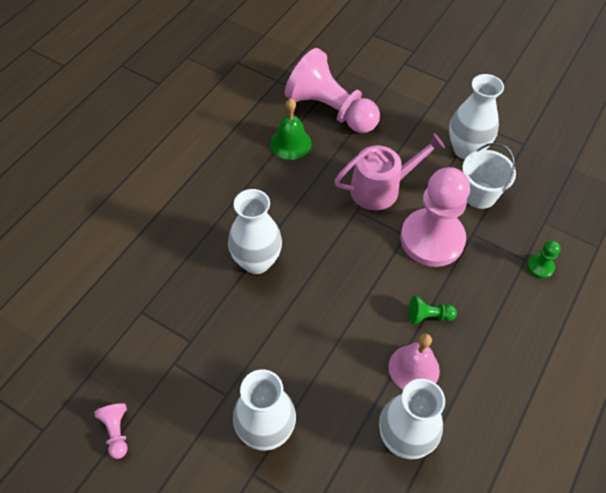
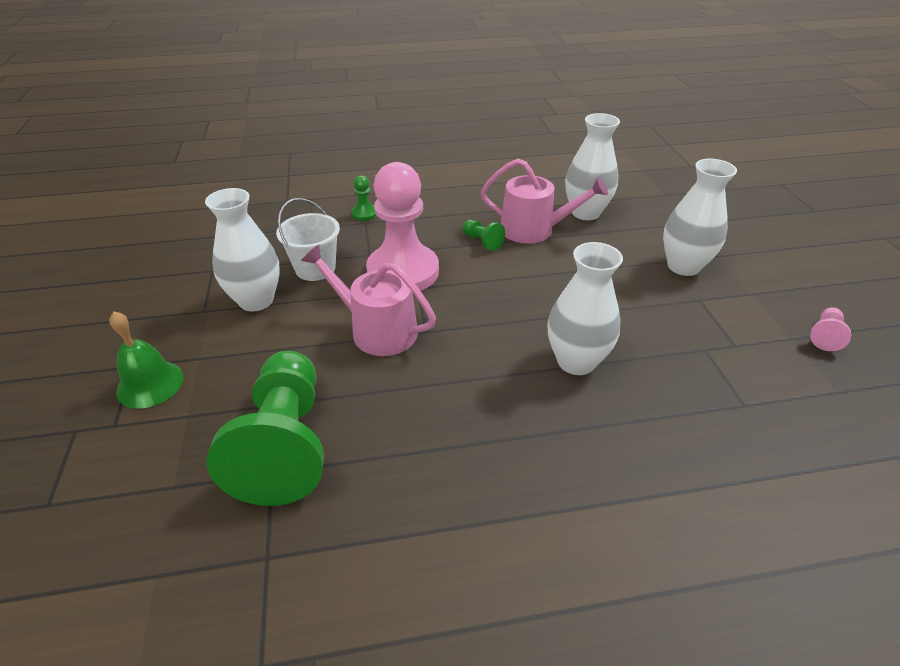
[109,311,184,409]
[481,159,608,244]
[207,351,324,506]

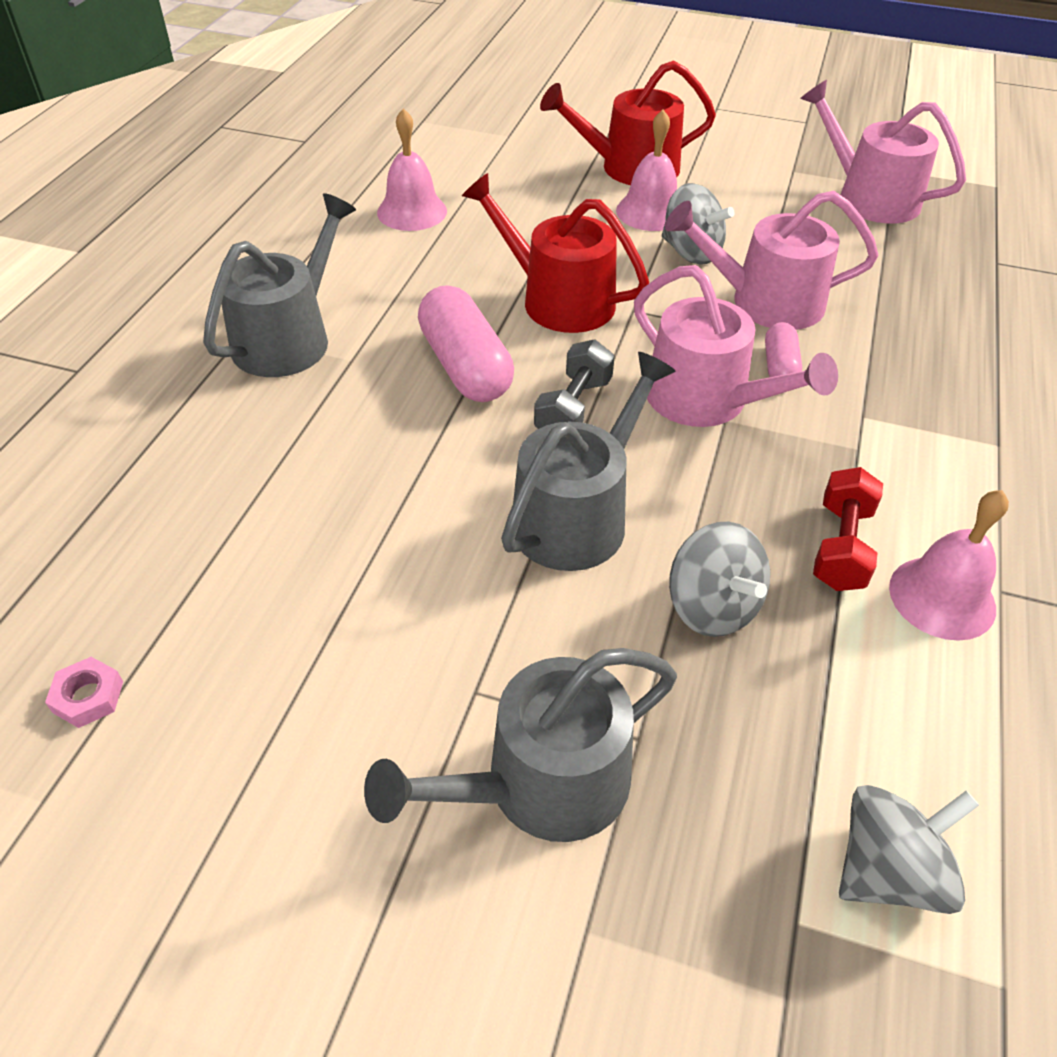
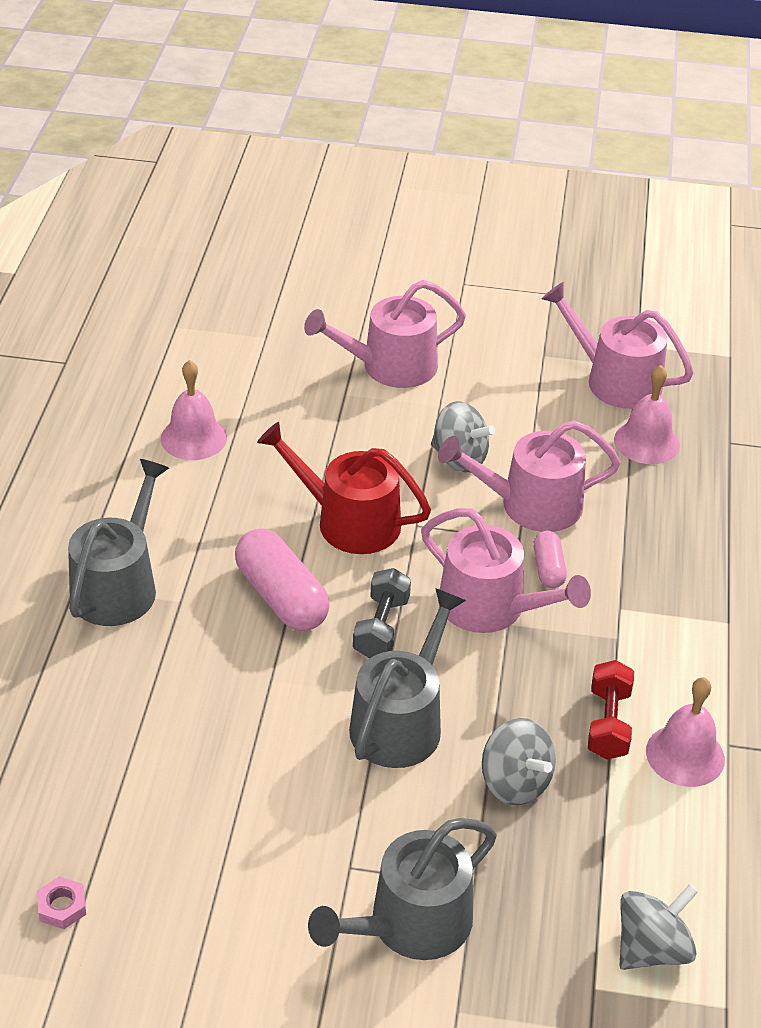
[614,365,680,464]
[304,280,466,388]

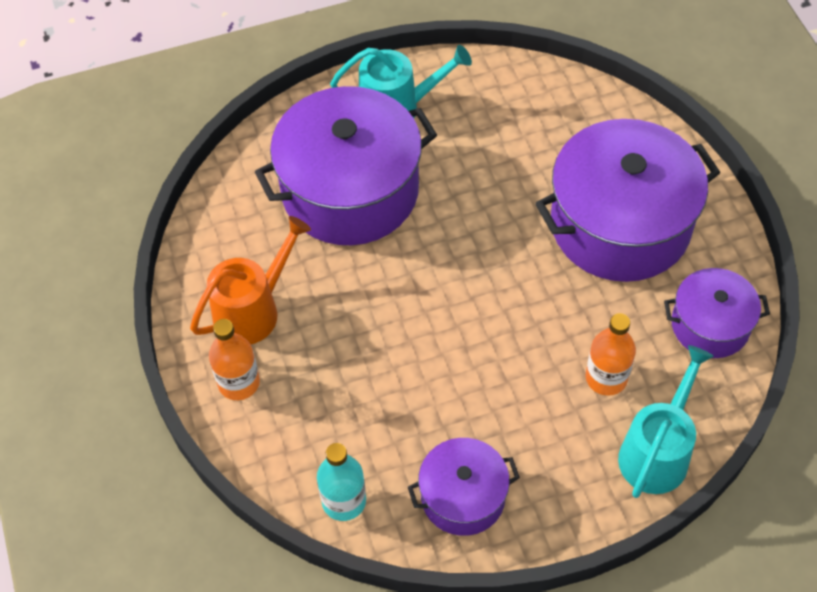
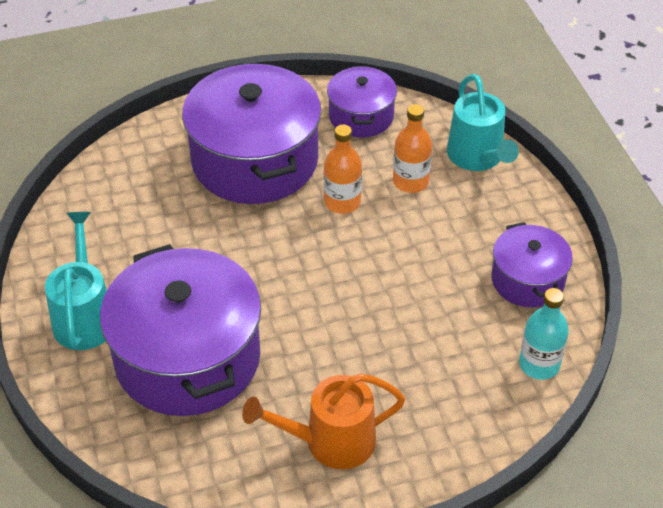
[324,125,362,214]
[242,373,405,469]
[447,74,519,171]

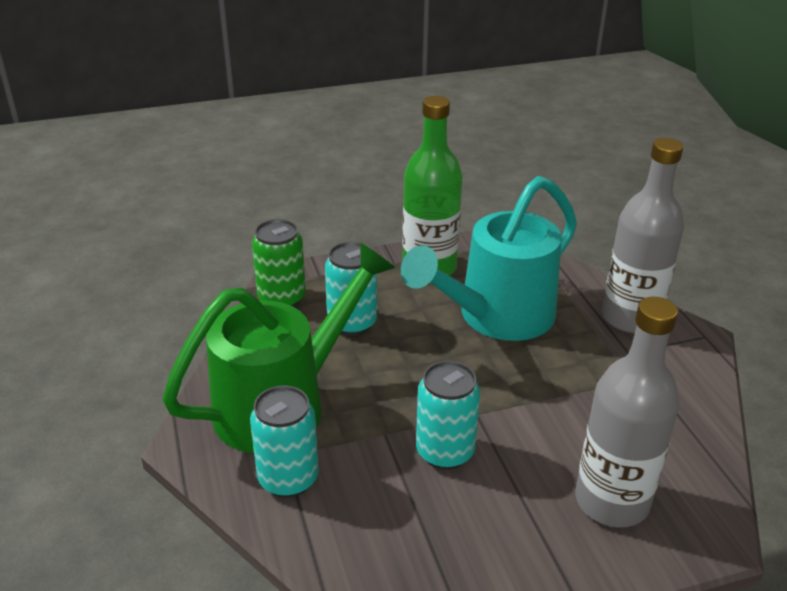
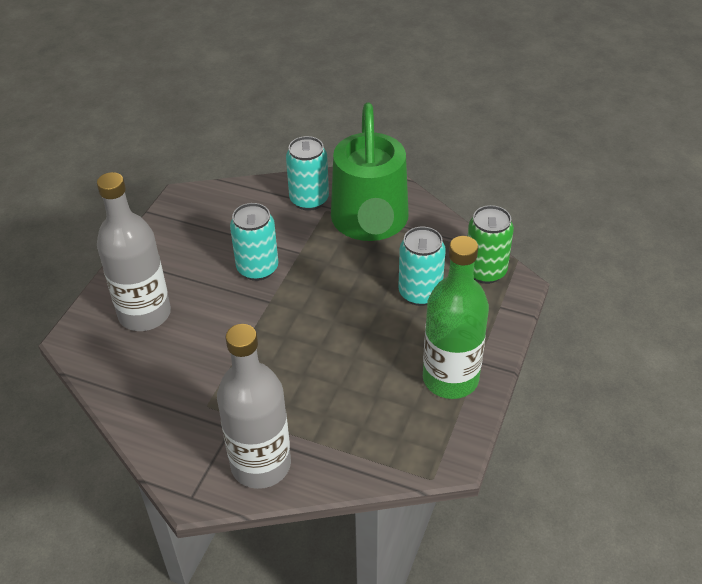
[401,176,577,341] (first image)

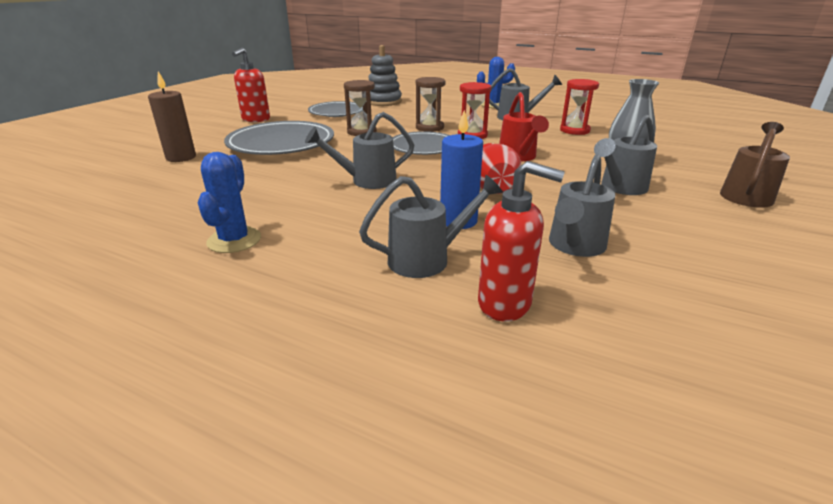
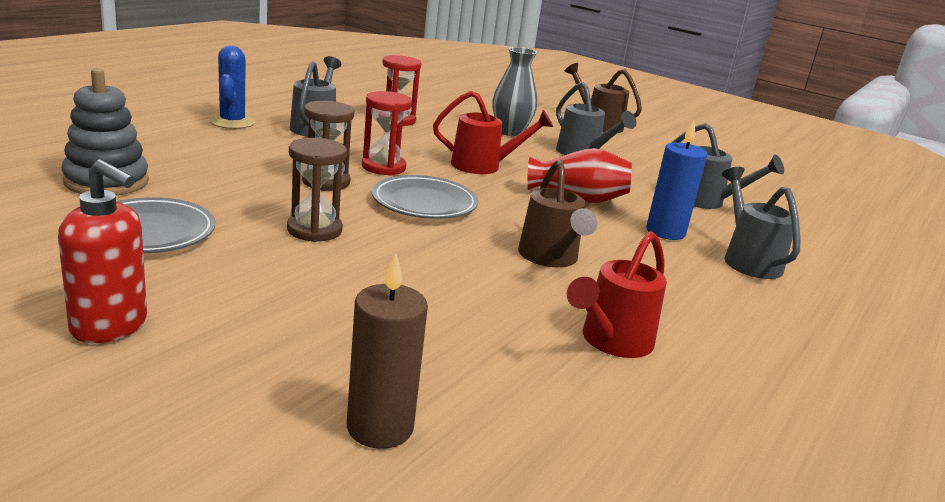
[197,152,261,253] (first image)
[224,121,334,155] (first image)
[478,161,565,321] (first image)
[567,231,667,358]
[518,159,597,267]

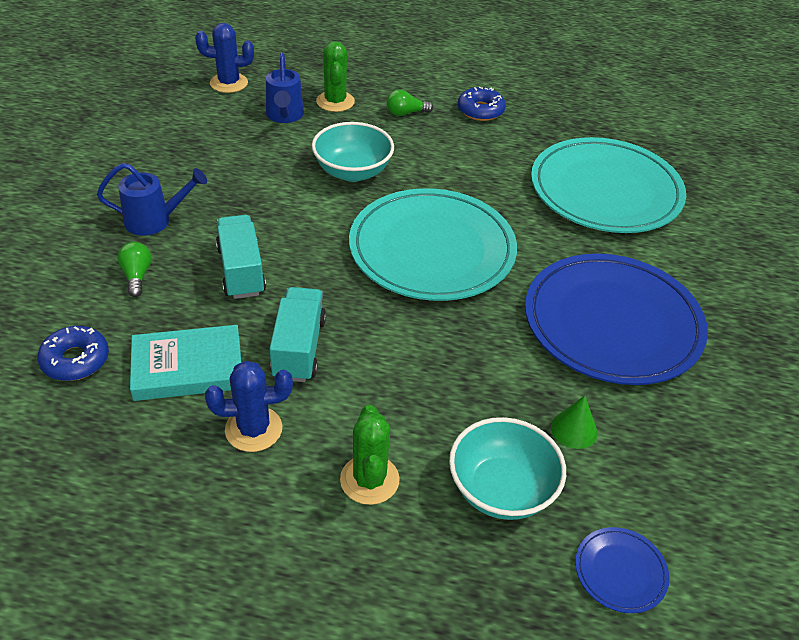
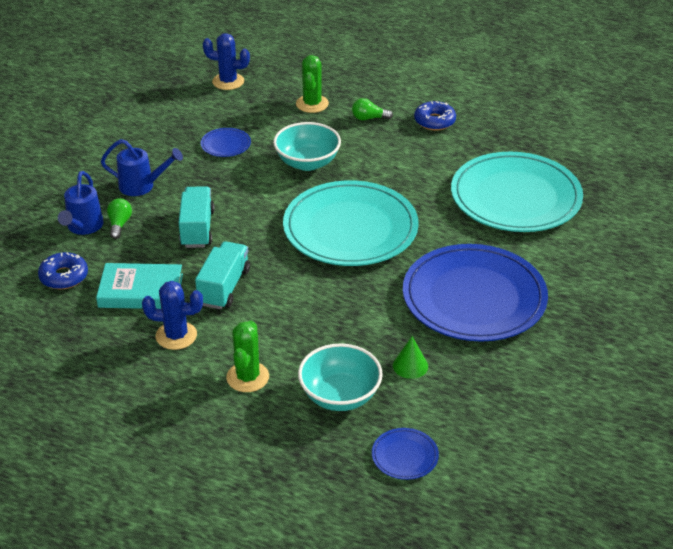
[201,128,251,157]
[58,171,104,235]

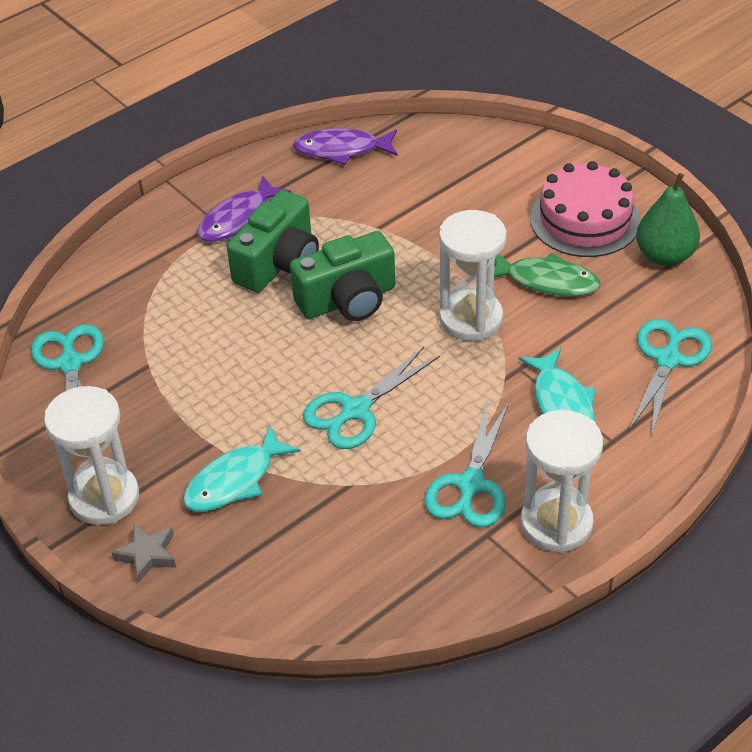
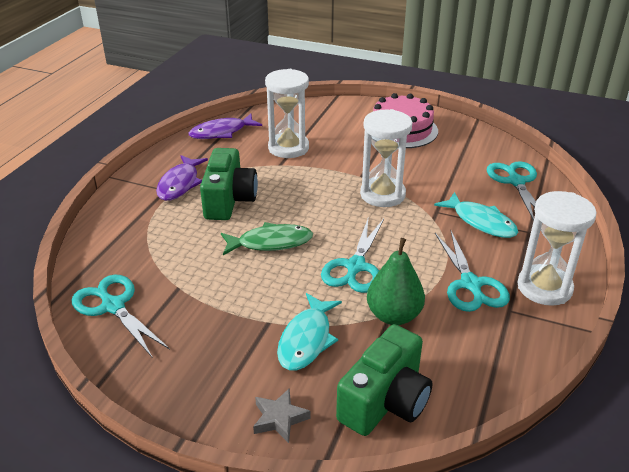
[265,69,309,158]
[336,324,433,436]
[221,222,313,255]
[367,238,425,325]

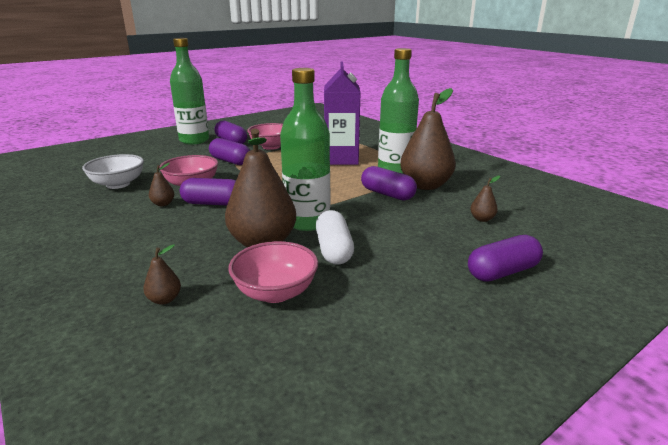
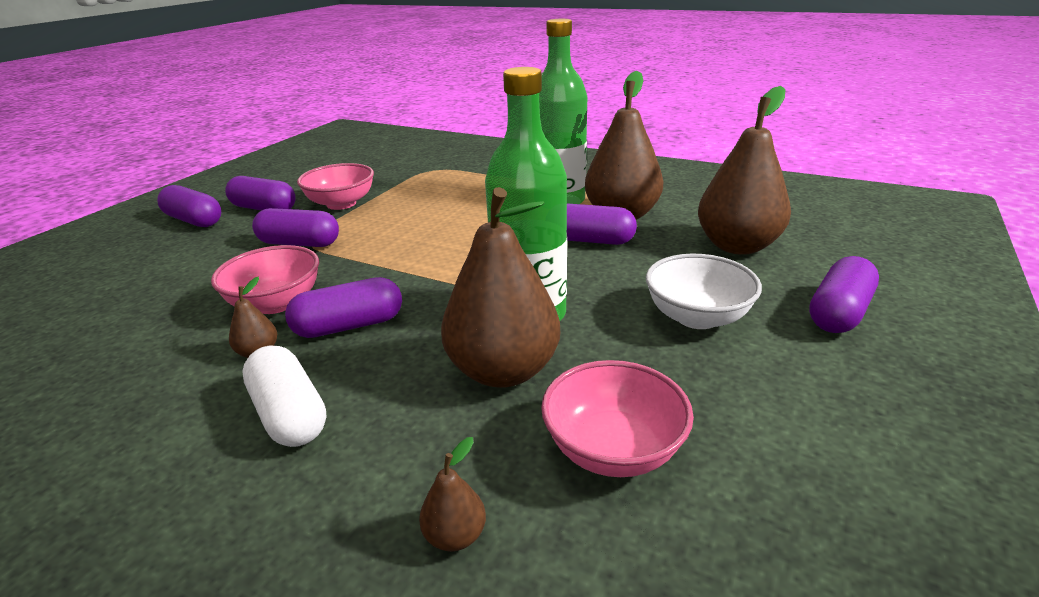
[324,62,360,165] (first image)
[646,254,762,329]
[242,345,326,447]
[157,185,221,227]
[698,86,791,255]

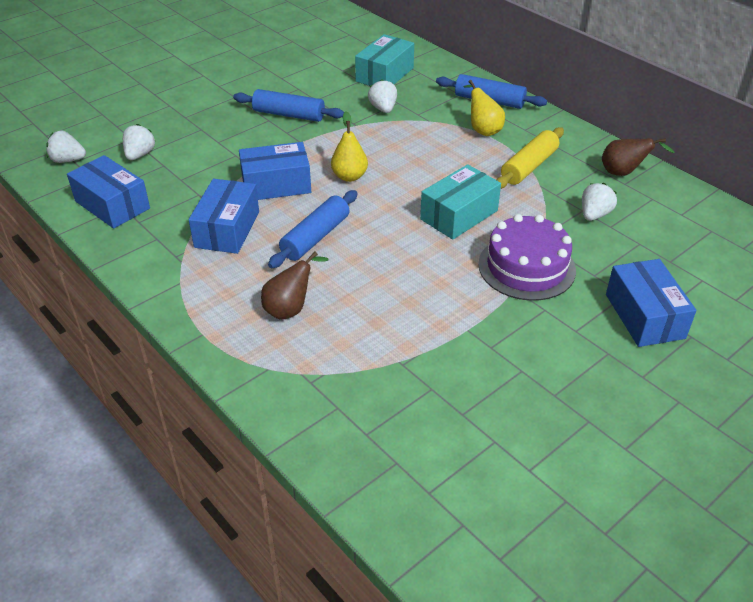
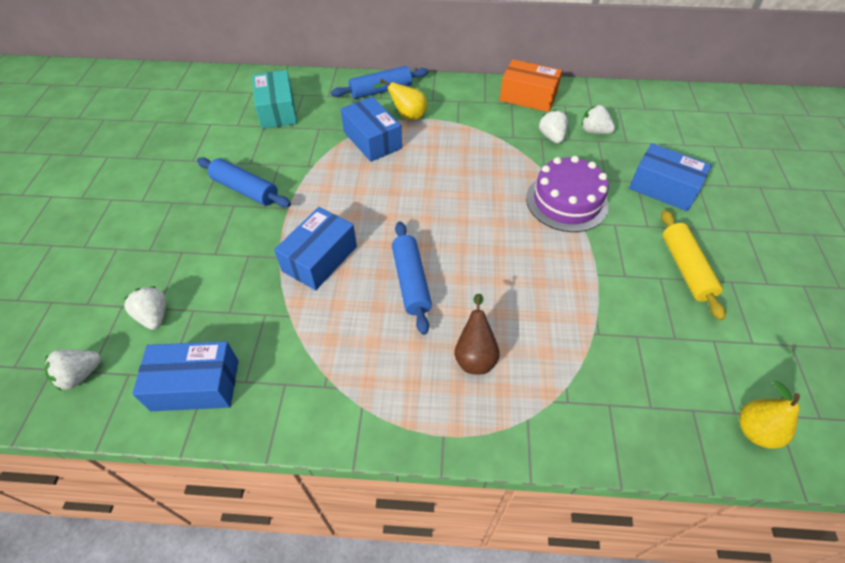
[420,164,501,240] (first image)
[341,97,402,162]
[739,381,800,449]
[582,105,615,134]
[661,210,726,320]
[500,59,562,112]
[197,157,291,208]

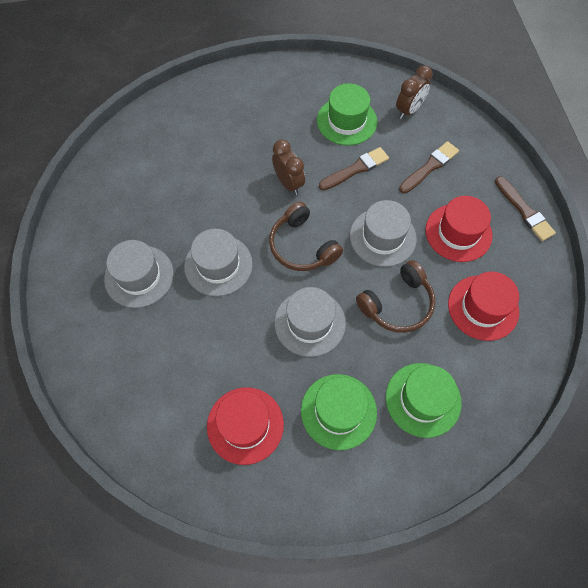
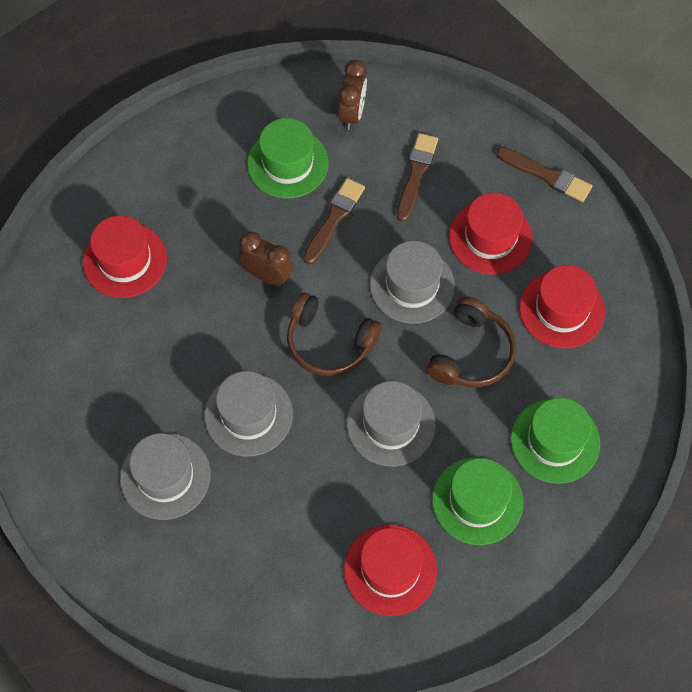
[83,216,167,298]

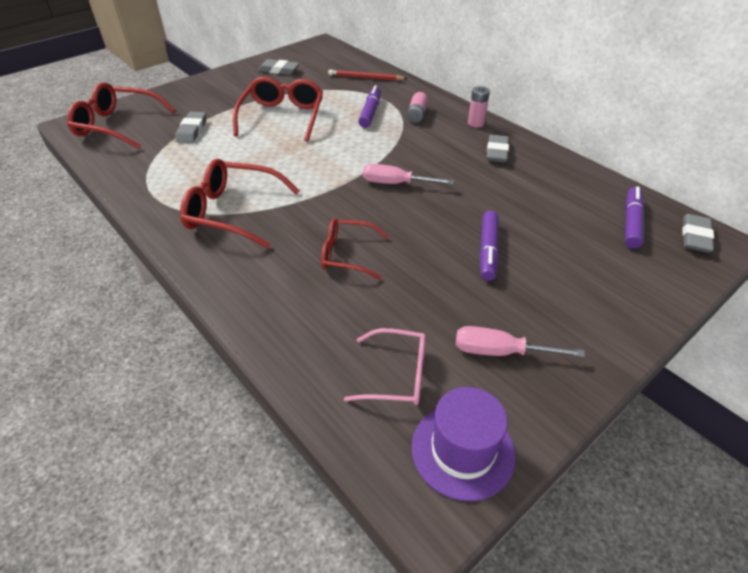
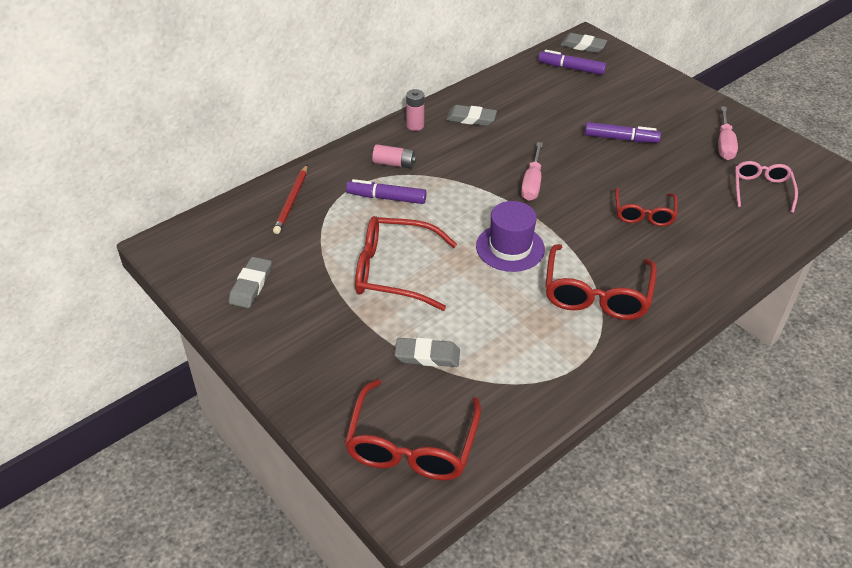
[476,201,545,272]

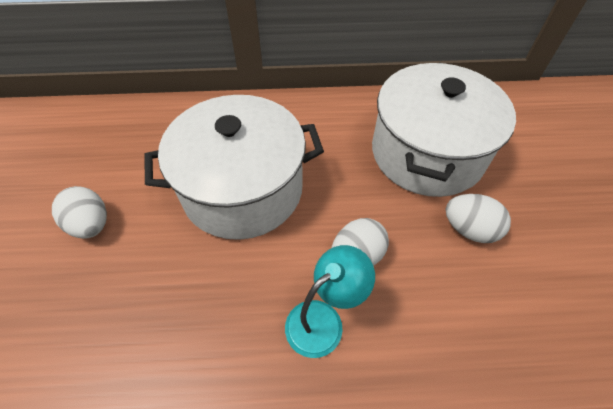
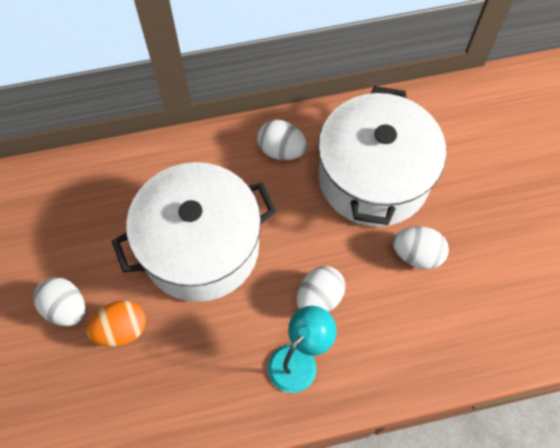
[86,300,146,347]
[257,120,307,160]

